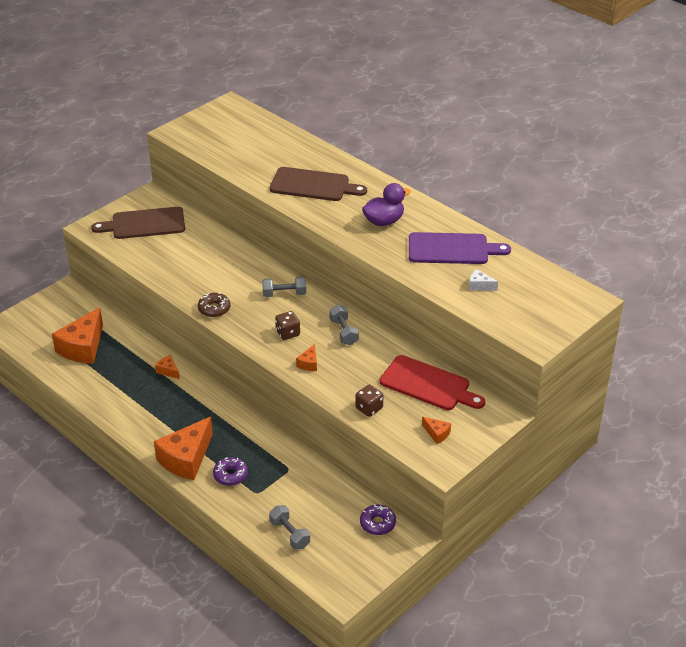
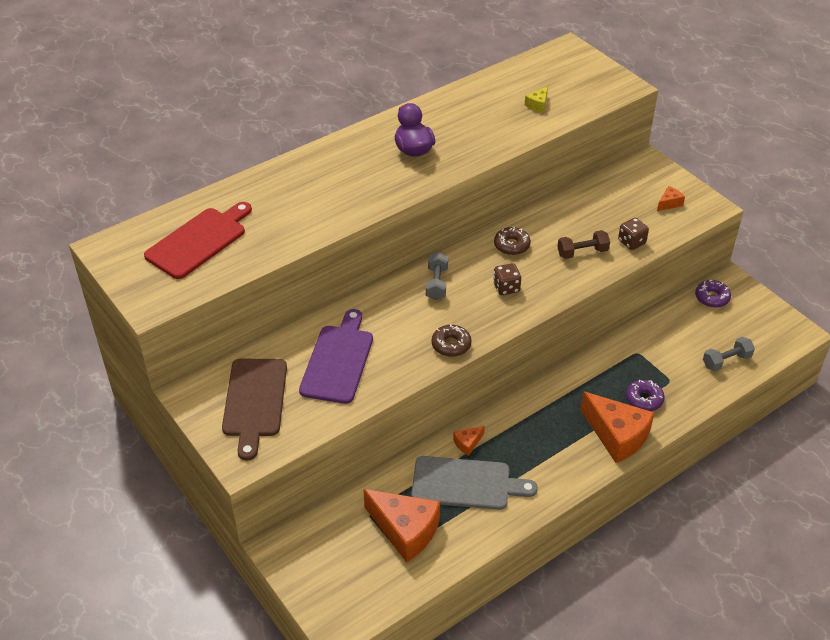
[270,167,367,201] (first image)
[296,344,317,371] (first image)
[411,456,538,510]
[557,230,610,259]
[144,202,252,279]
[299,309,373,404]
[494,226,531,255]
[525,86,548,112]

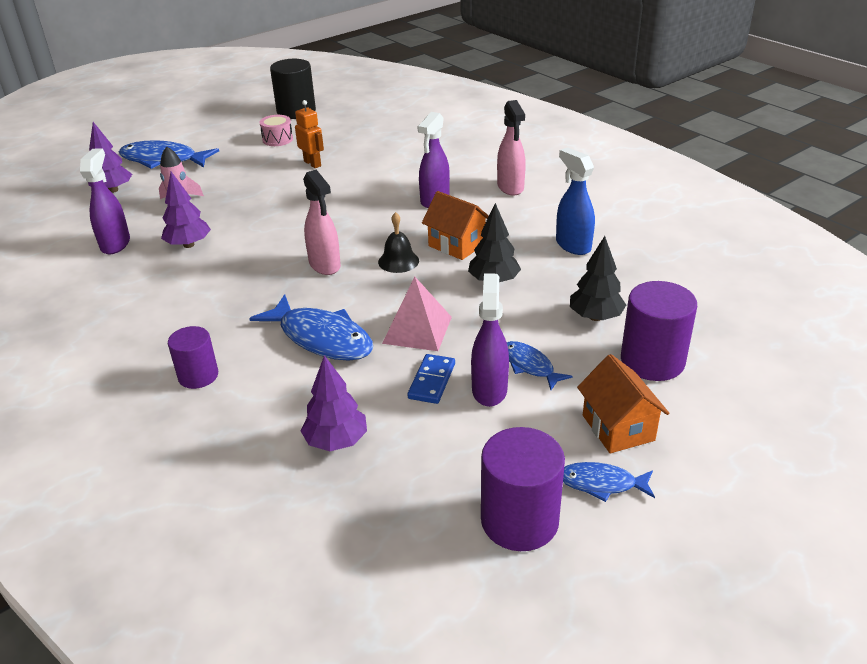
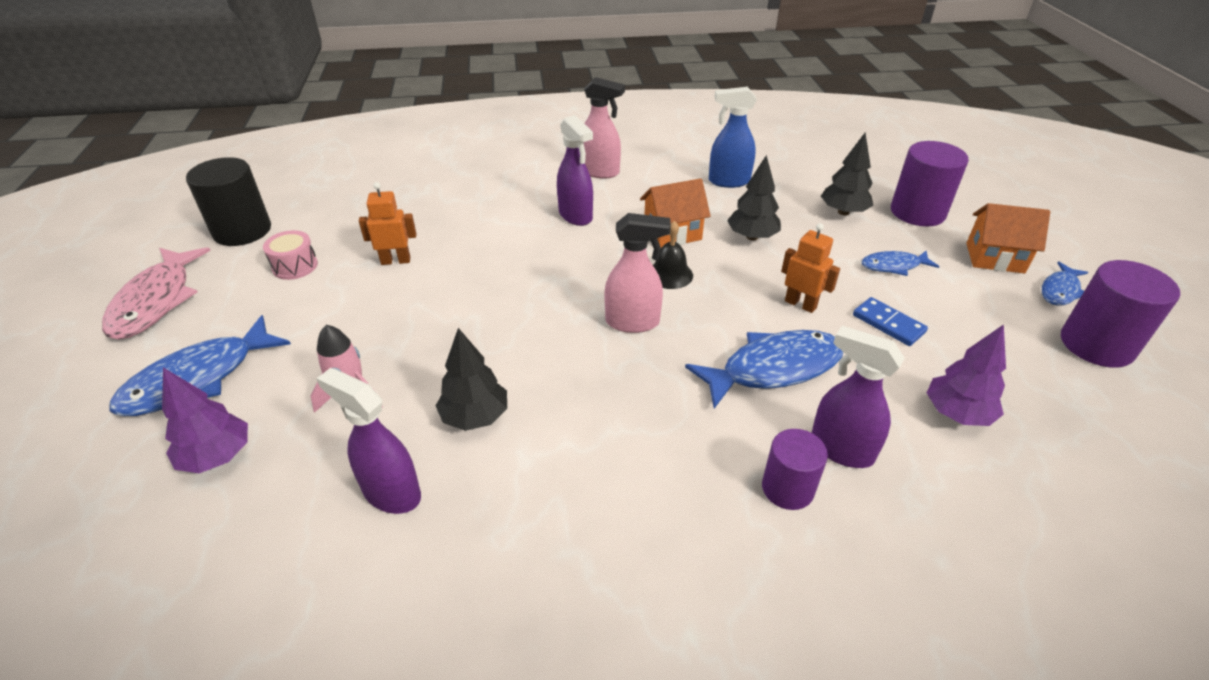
[102,247,211,340]
[812,326,905,468]
[781,223,840,313]
[436,328,507,431]

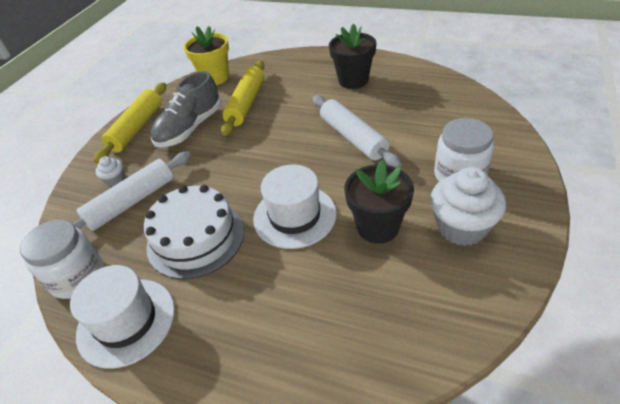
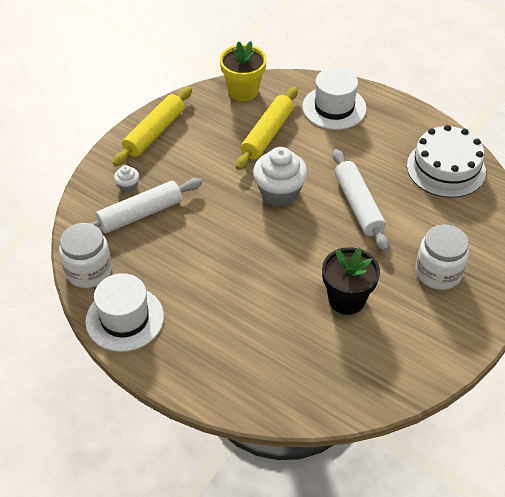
[151,71,222,147] (first image)
[329,24,376,89] (first image)
[407,125,486,198]
[302,67,367,130]
[253,147,308,206]

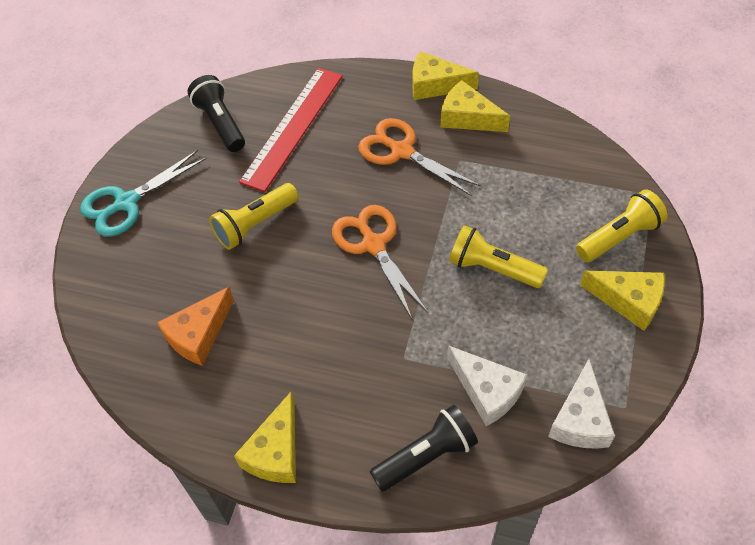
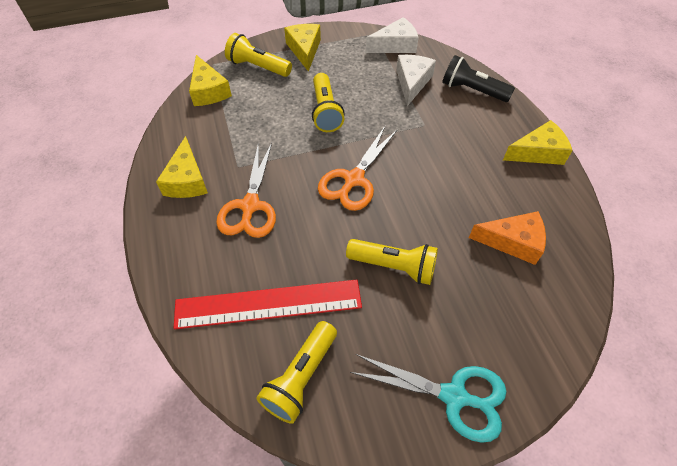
[189,55,232,106]
[257,321,337,424]

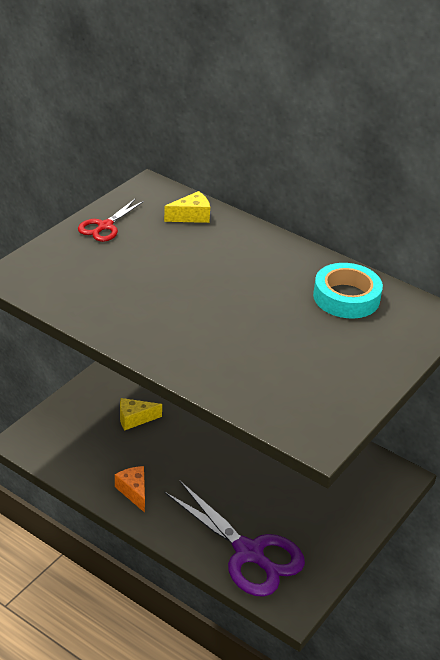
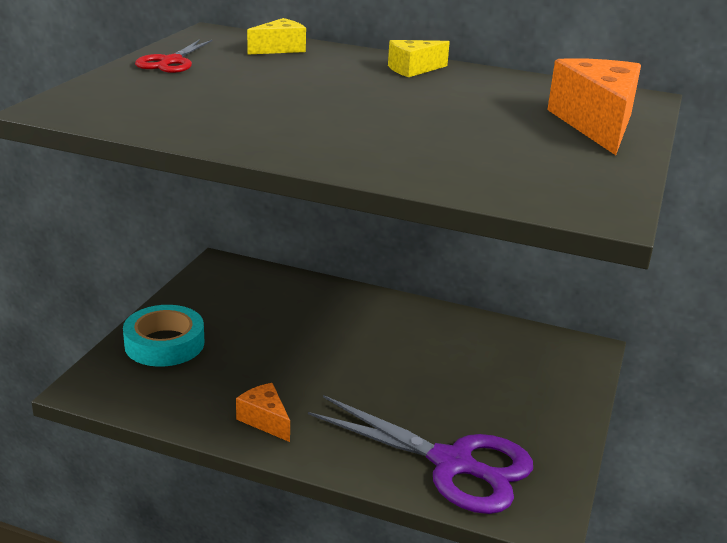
[547,58,641,155]
[388,40,450,77]
[123,305,204,367]

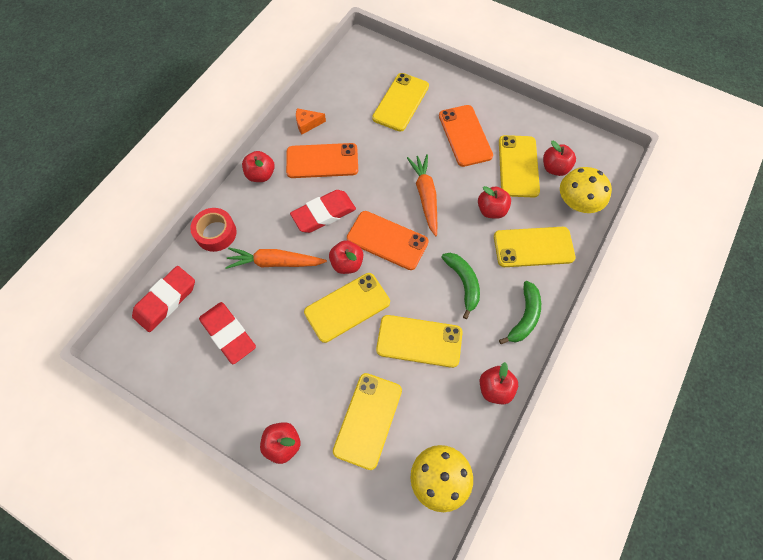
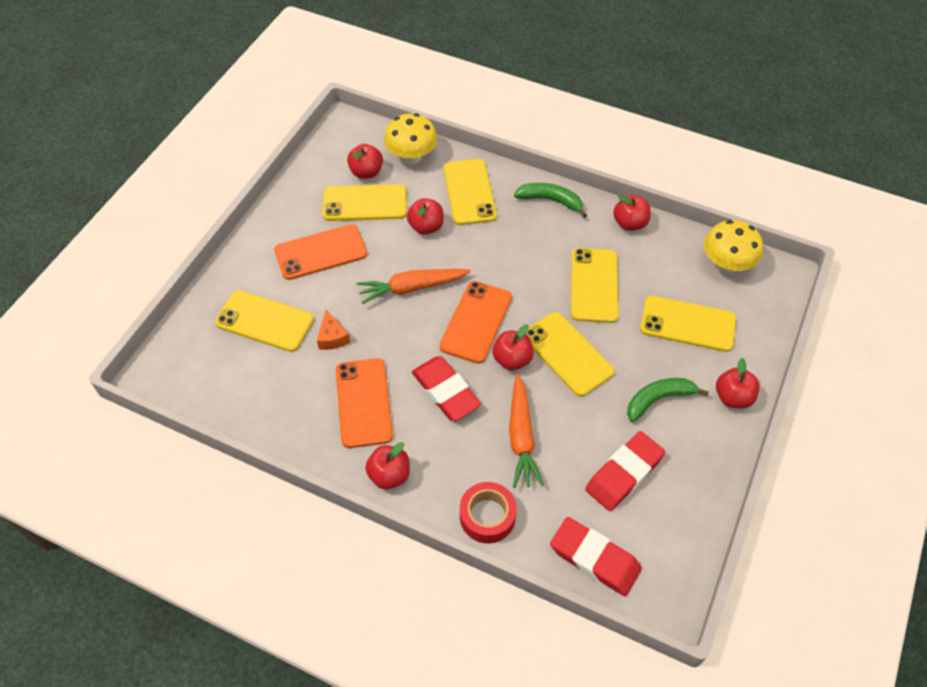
[317,310,350,350]
[627,378,709,422]

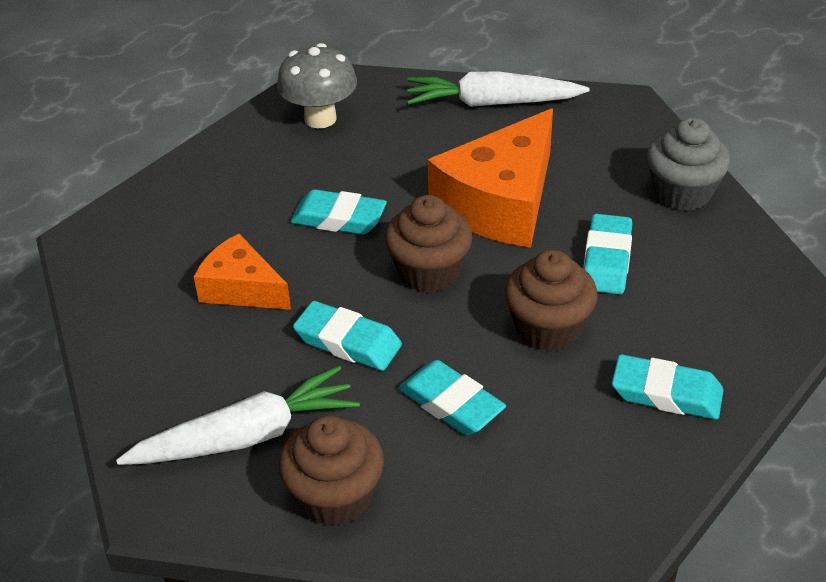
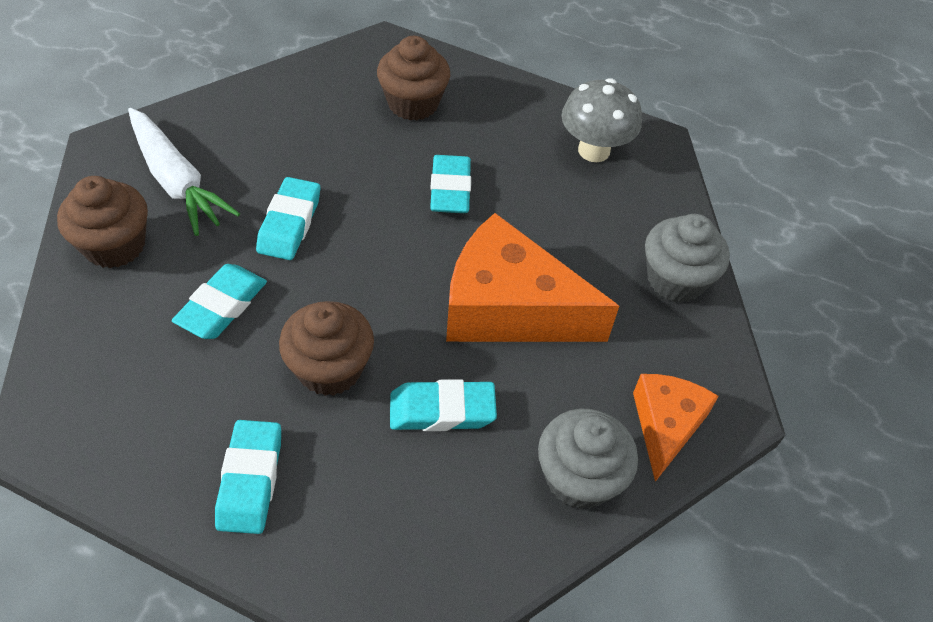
[633,374,719,482]
[377,36,450,121]
[645,214,730,303]

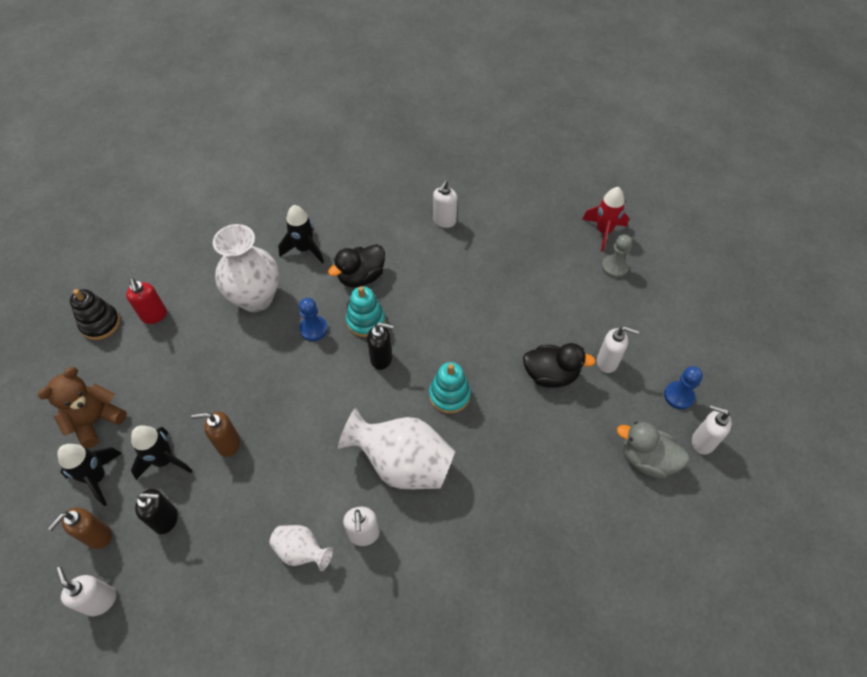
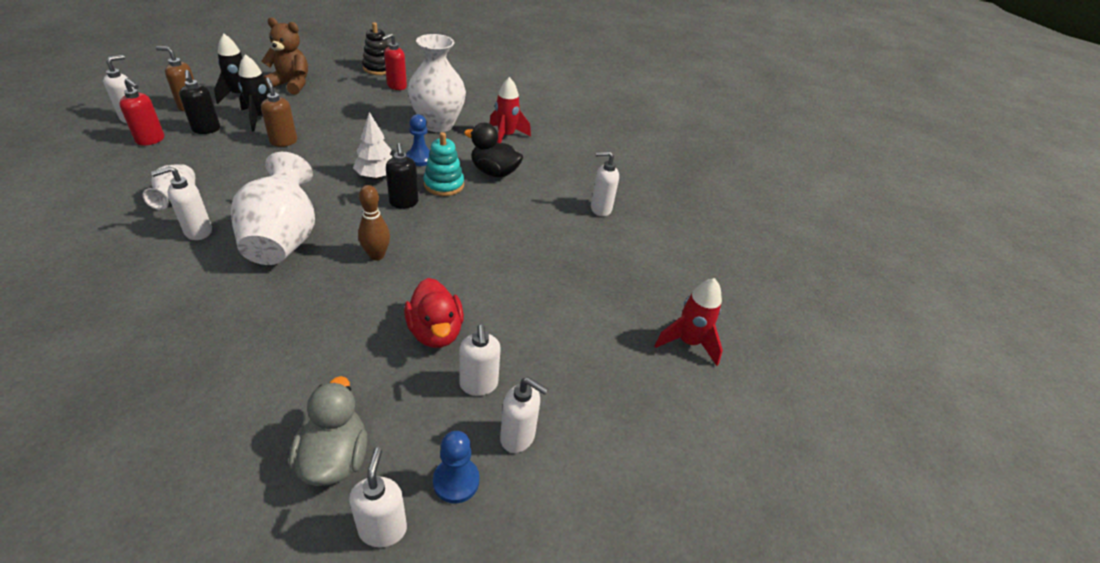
[602,235,632,278] (first image)
[119,78,164,146]
[353,112,393,179]
[500,377,548,453]
[358,185,390,261]
[490,77,531,143]
[404,278,464,348]

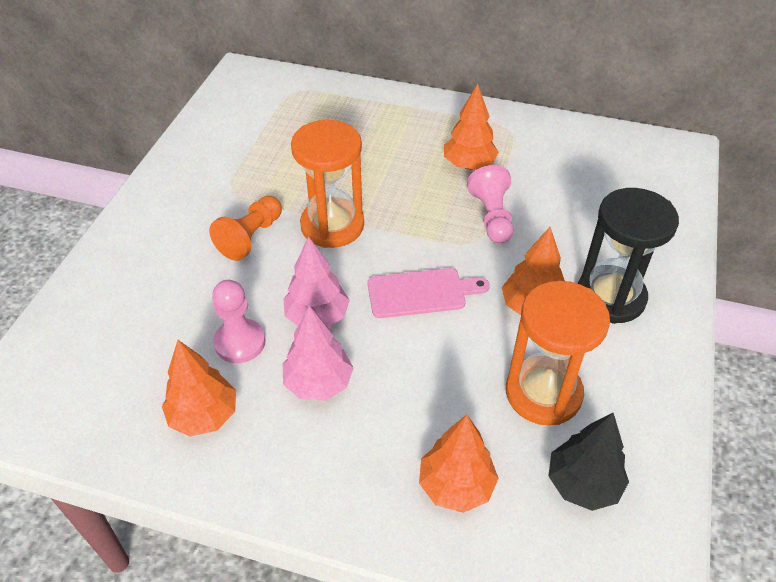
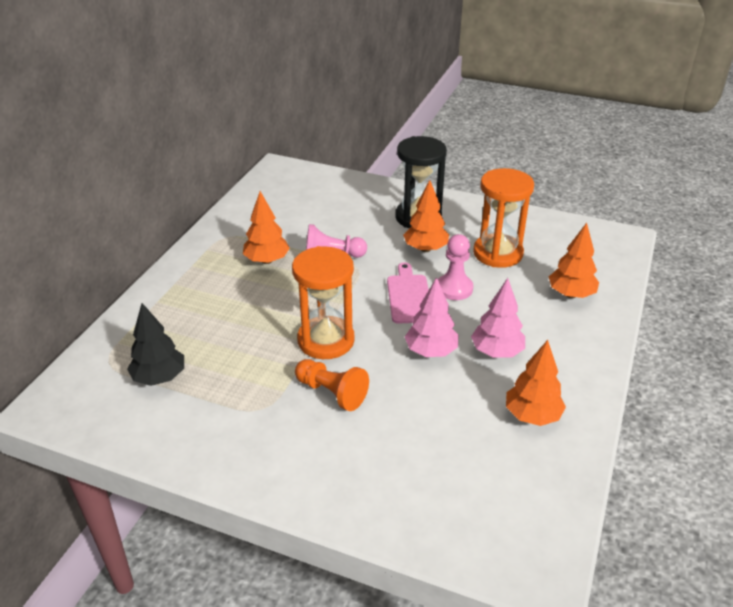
[438,234,473,300]
[127,303,184,386]

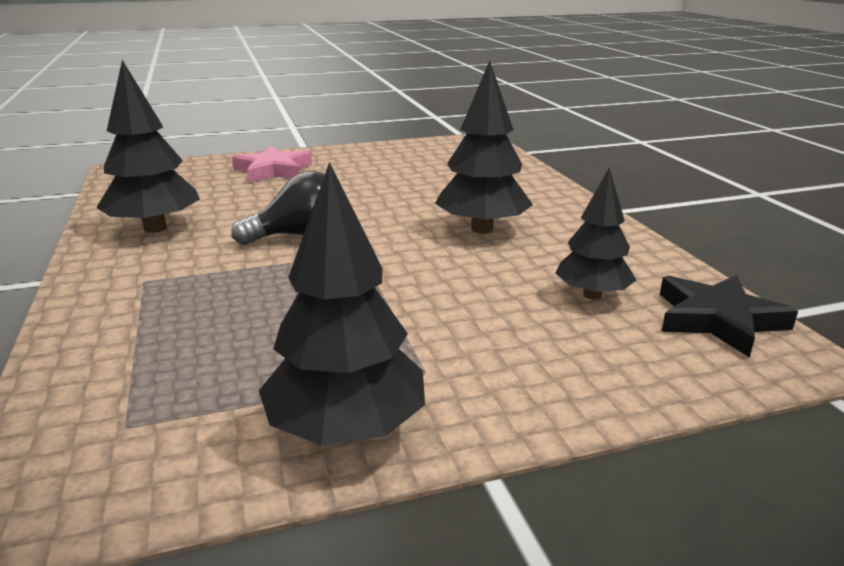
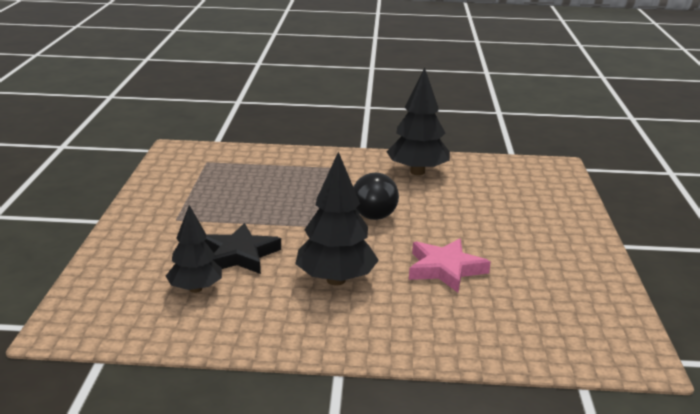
[259,162,425,445] (first image)
[409,239,491,293]
[204,223,281,274]

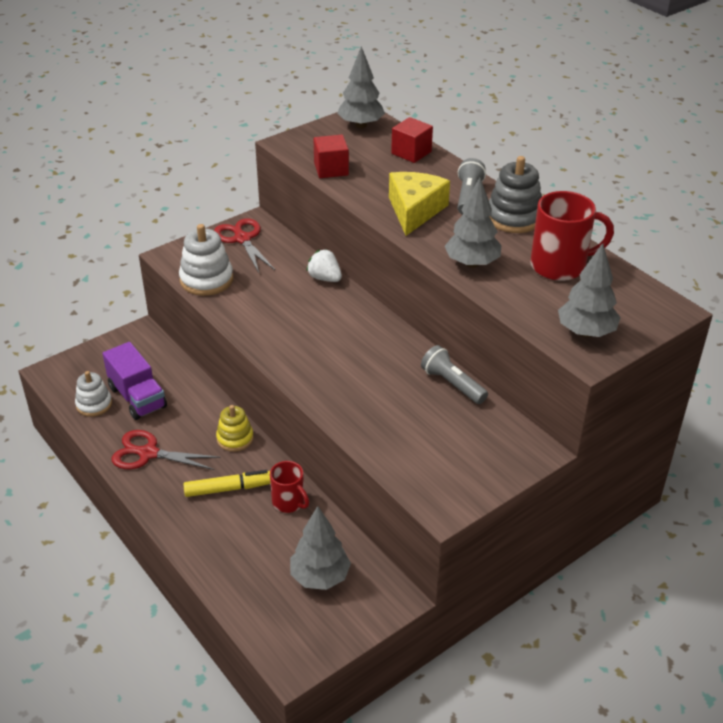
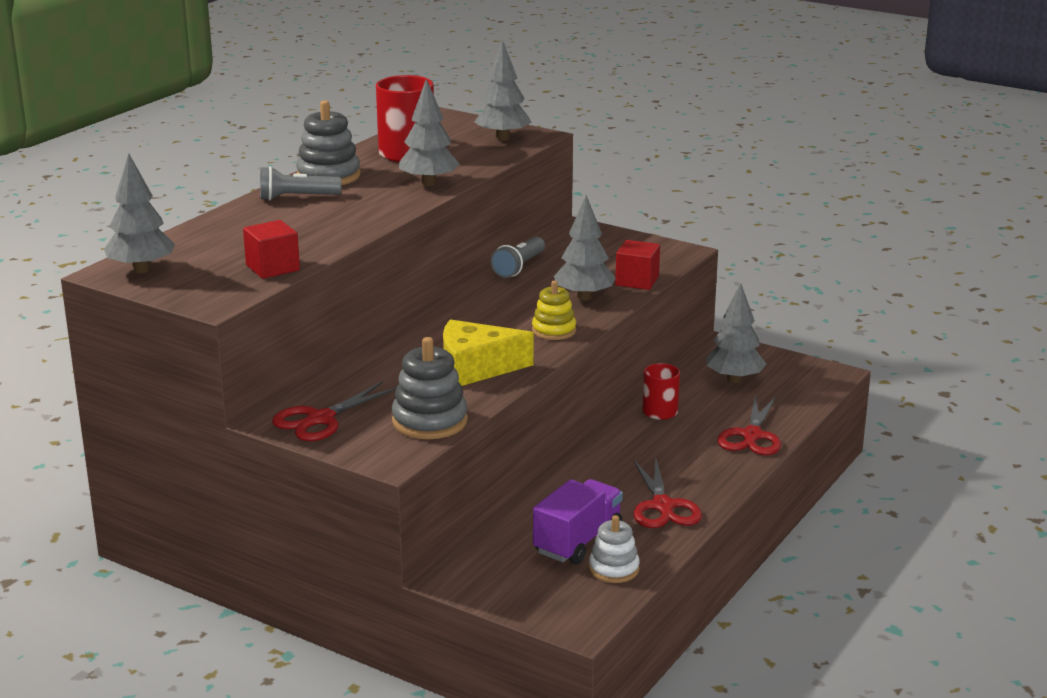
[183,470,270,497] (first image)
[306,249,342,282] (first image)
[554,195,616,301]
[717,396,781,455]
[532,280,576,340]
[443,319,534,386]
[615,240,660,290]
[392,337,468,439]

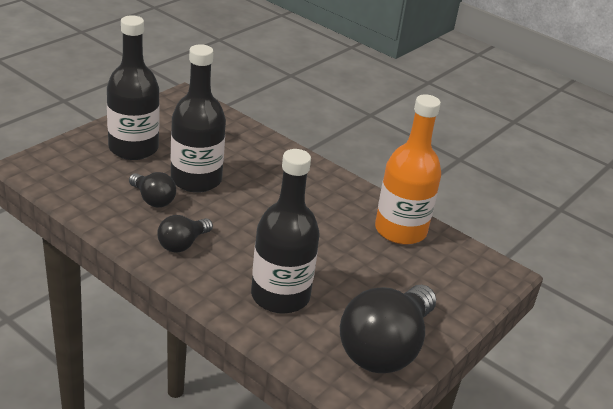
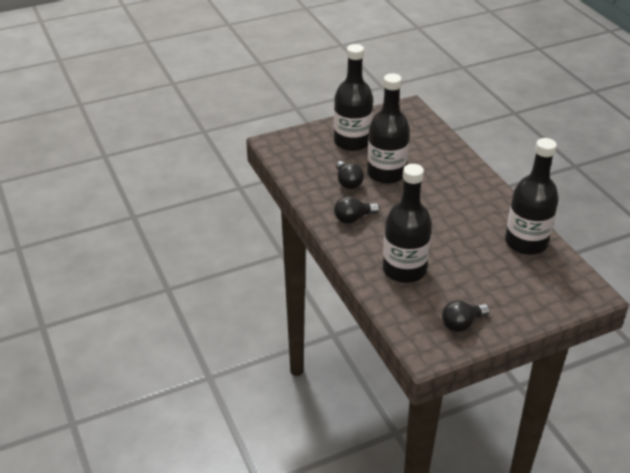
[505,138,559,255]
[442,300,490,332]

